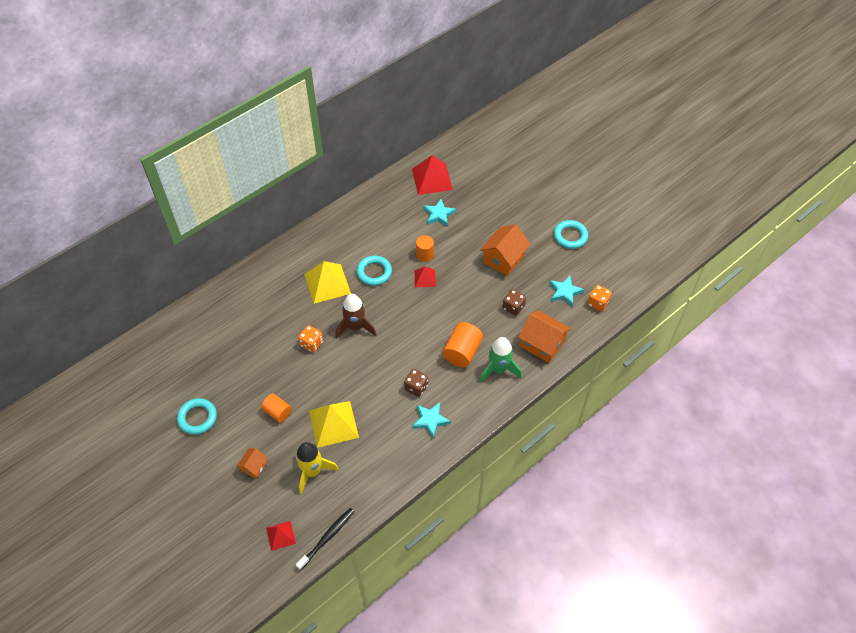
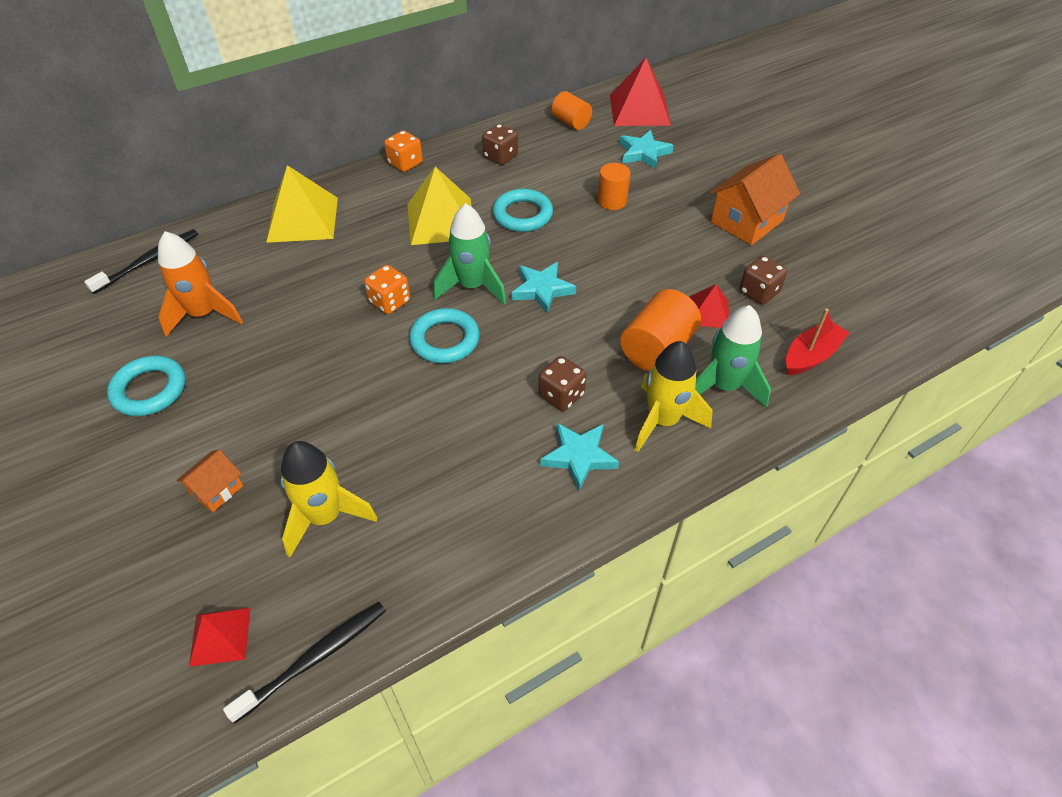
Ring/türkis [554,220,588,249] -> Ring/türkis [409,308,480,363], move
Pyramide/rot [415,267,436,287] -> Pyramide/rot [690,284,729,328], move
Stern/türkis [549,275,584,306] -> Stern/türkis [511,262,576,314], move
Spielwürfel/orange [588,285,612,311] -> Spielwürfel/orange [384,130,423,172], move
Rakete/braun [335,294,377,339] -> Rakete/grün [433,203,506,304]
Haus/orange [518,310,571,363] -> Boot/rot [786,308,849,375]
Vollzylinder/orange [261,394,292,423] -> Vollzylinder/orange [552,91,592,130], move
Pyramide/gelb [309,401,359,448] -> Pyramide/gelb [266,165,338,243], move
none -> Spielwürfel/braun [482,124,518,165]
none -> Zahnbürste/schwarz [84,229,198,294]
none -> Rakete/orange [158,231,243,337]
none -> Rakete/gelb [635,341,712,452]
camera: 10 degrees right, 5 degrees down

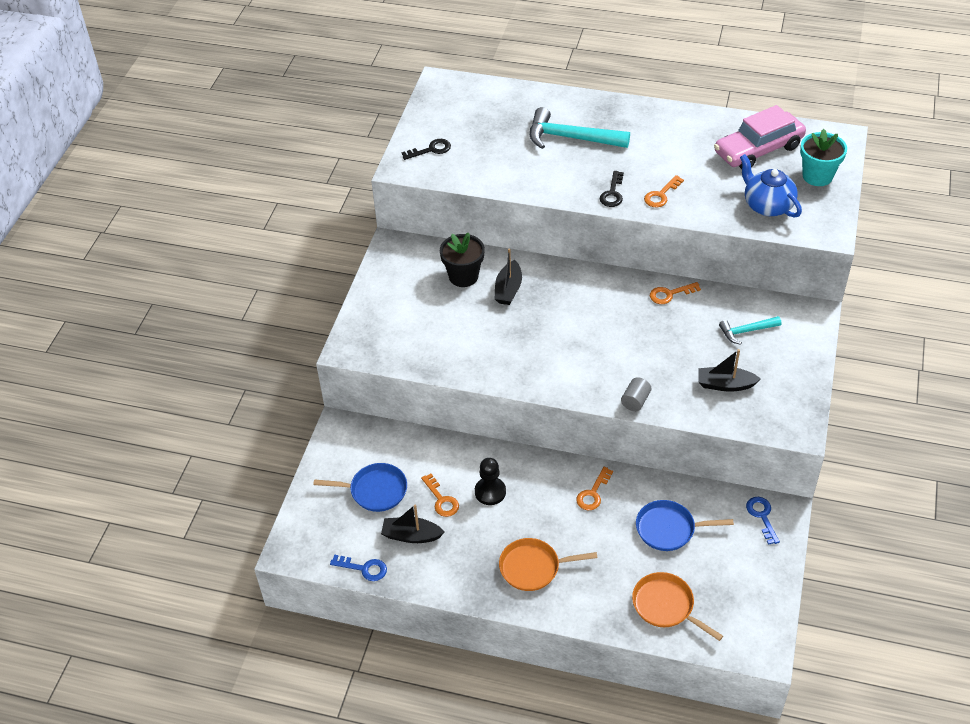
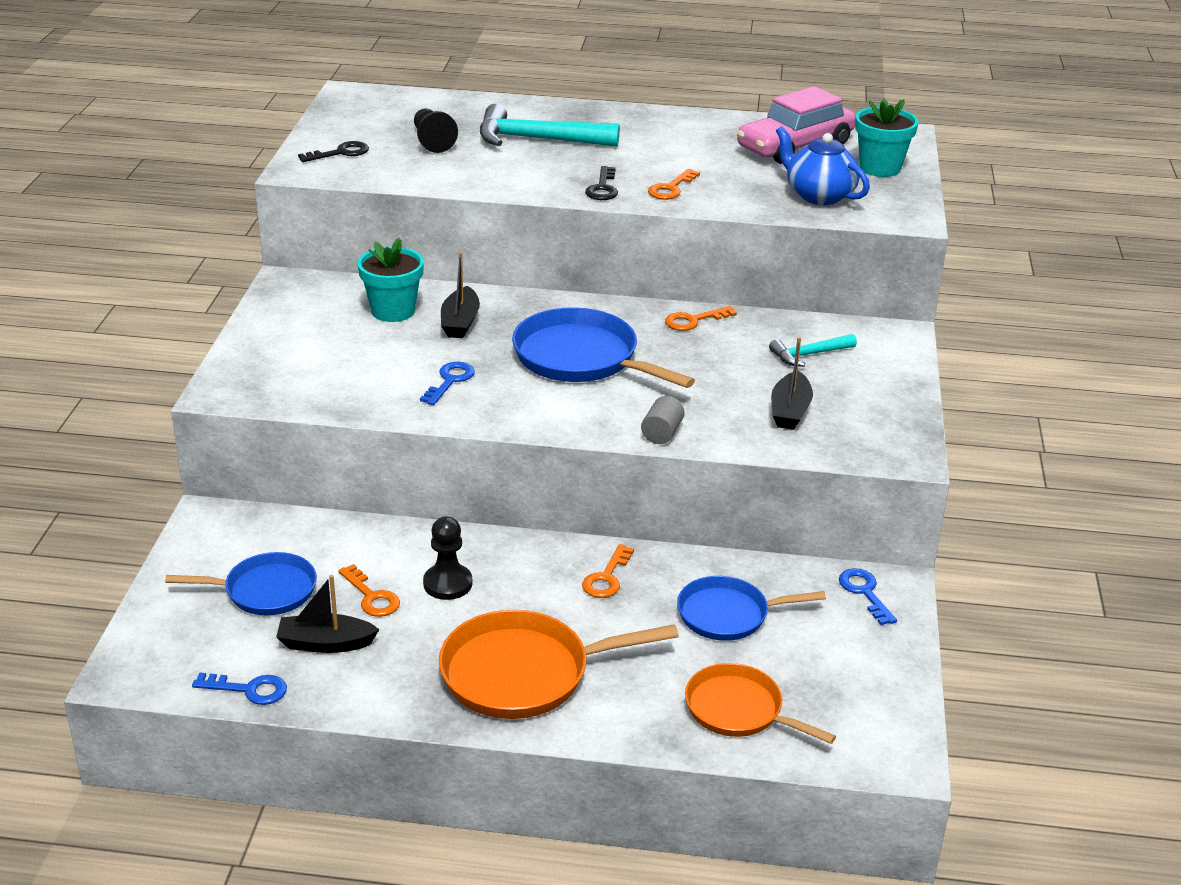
Blumentopf/schwarz [440,232,485,287] -> Blumentopf/türkis [358,237,424,322]
Boot/schwarz [698,349,761,392] -> Boot/schwarz [771,337,813,430], 75 degrees counterclockwise
Pfanne/orange [499,538,597,591] -> Pfanne/orange [439,610,679,719], x1.54
none -> Bauer/schwarz [414,108,458,153]
none -> Pfanne/blau [512,307,695,388]
none -> Schlüssel/blau [420,362,475,405]
camera: 10 degrees left, 15 degrees down

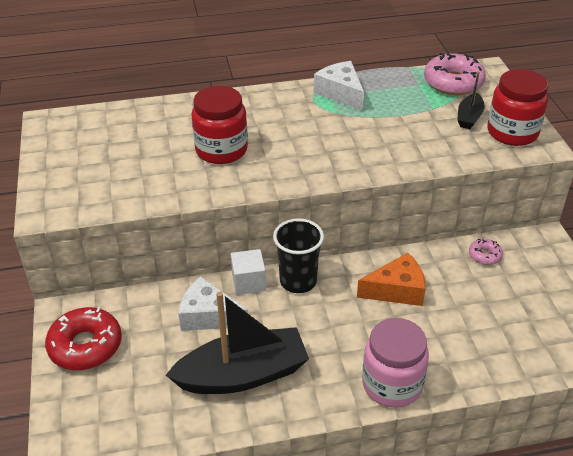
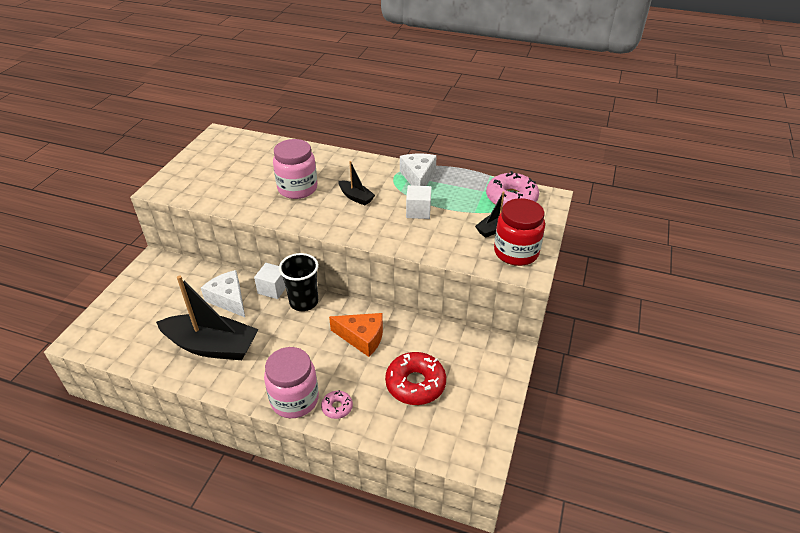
Einmachglas/rot [191,86,248,164] -> Einmachglas/rosa [273,139,317,199]
Donut/rosa [469,238,503,265] -> Donut/rosa [321,390,353,419], move
Donut/rot [45,307,122,370] -> Donut/rot [385,352,446,405], move
none -> Boot/schwarz [338,161,375,206]
none -> Kubus/weiß [406,185,431,219]
camera: 30 degrees right, 0 degrees up

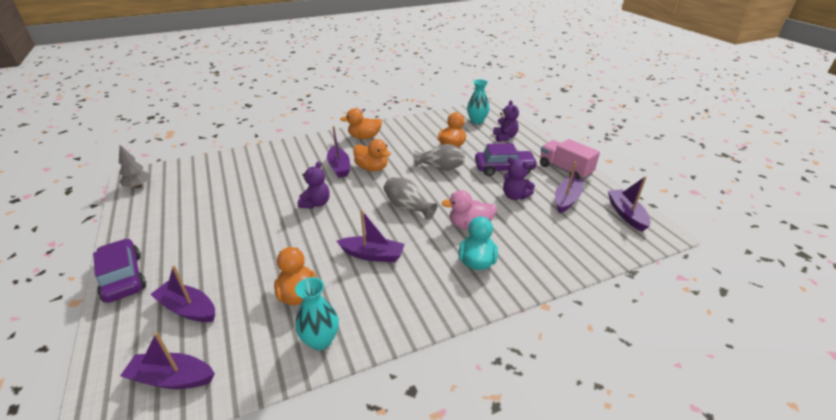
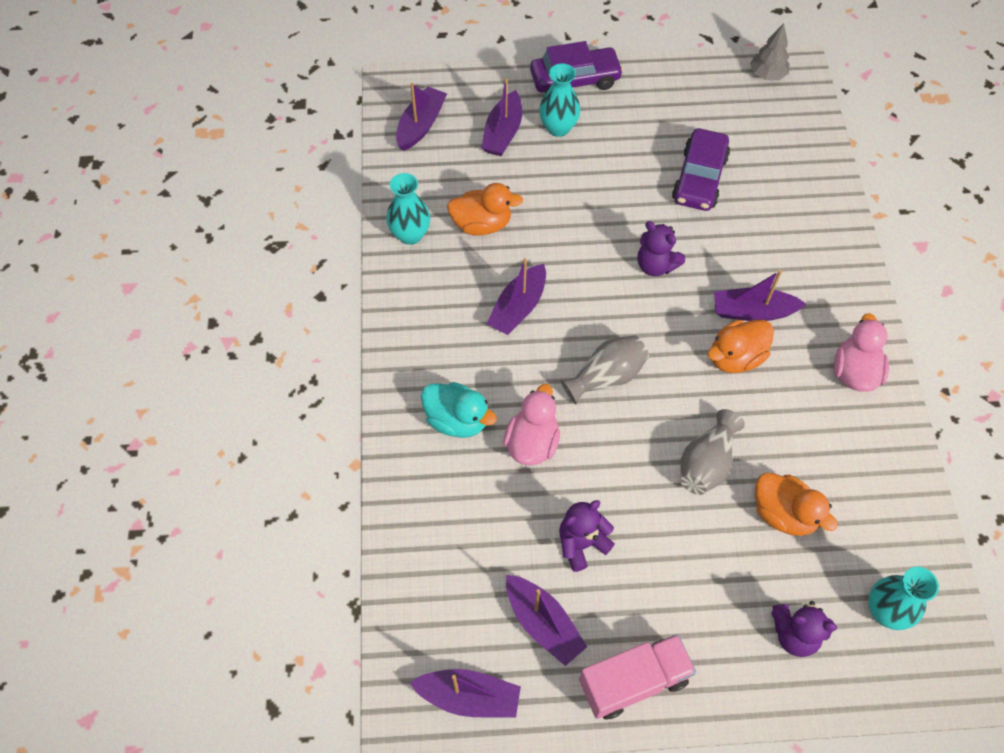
Ente/orange [340,108,382,139] -> Ente/rosa [834,313,889,392]
Auto/lila [475,143,538,176] -> Auto/lila [672,128,730,211], move
Boot/lila [150,266,215,322] -> Boot/lila [481,78,522,156], 150 degrees clockwise
none -> Vase/türkis [539,63,580,137]
camera: 110 degrees right, 25 degrees up

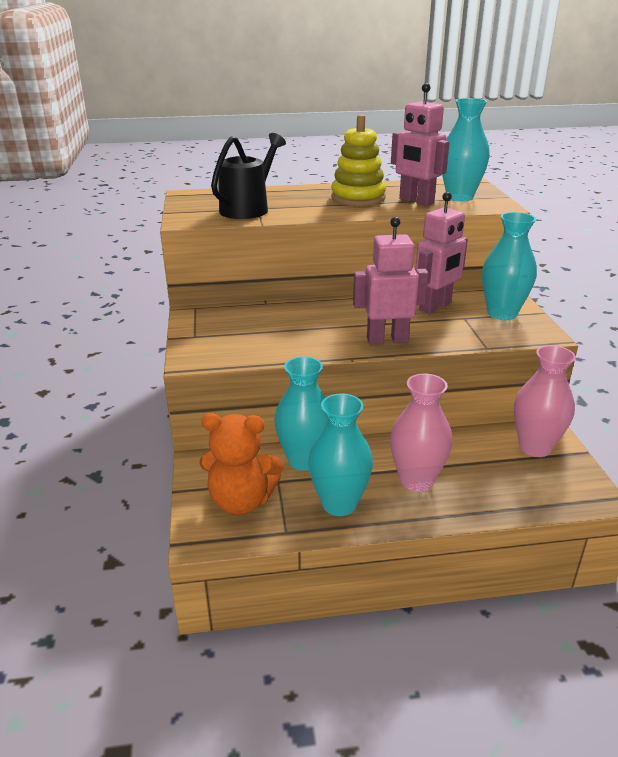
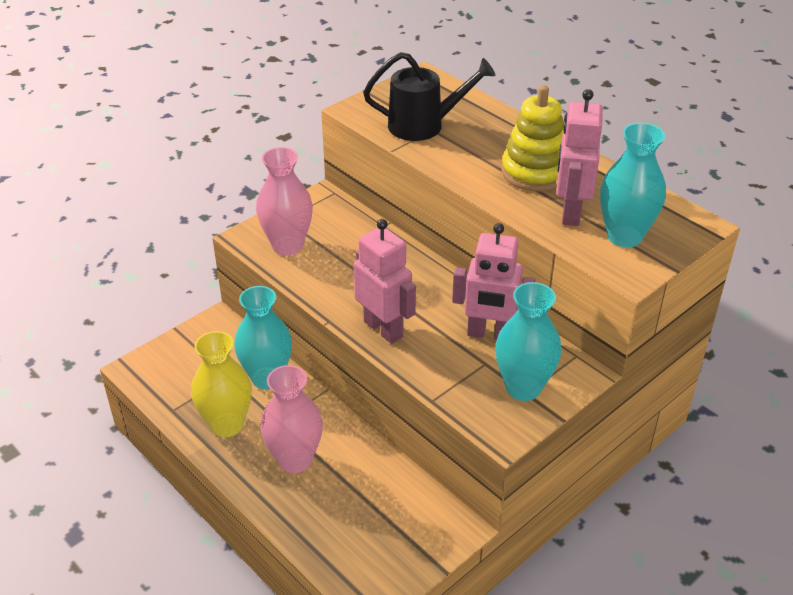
Vase/rosa [514,345,576,457] -> Vase/rosa [256,147,313,255], move
Vase/türkis [308,393,373,516] -> Vase/gelb [191,331,252,437]
Teddybär/orange [199,413,284,515] -> none
camera: 55 degrees right, 10 degrees up

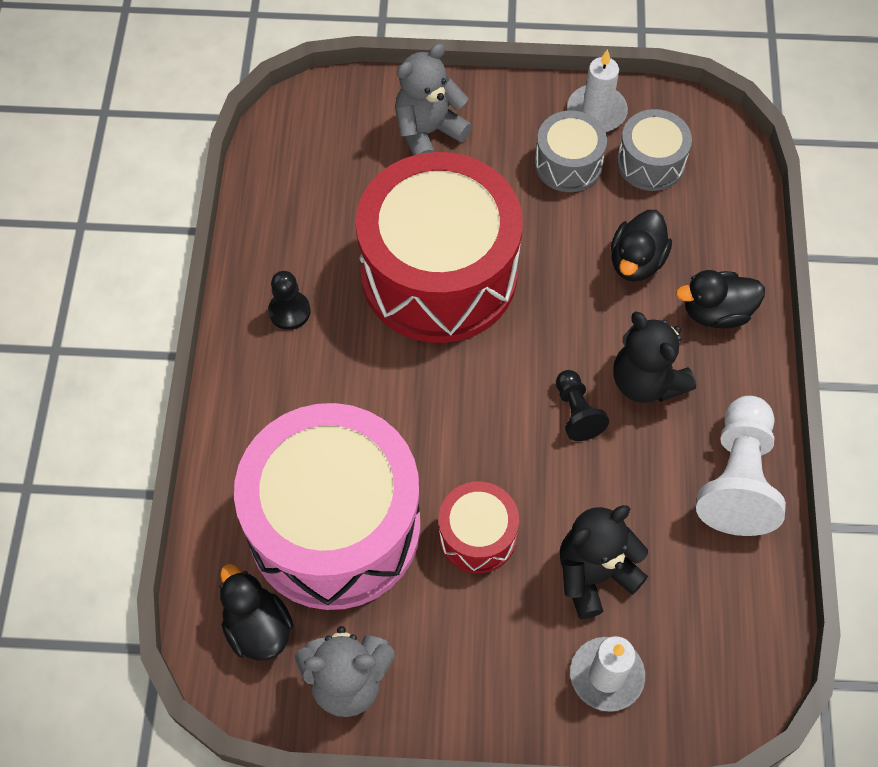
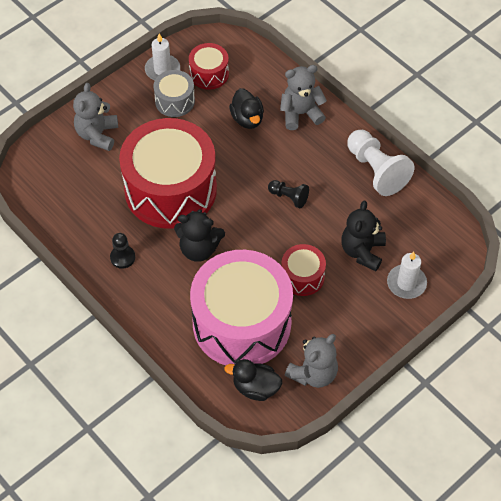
Trommel/grau [617,109,692,191] -> Trommel/rot [189,43,229,90]
Ente/schwarz [676,270,765,328] -> Teddybär/grau [280,65,327,130]
Teddybär/schwarz [613,312,696,403] -> Teddybär/schwarz [174,209,225,262], move
camera: 45 degrees left, 5 degrees down

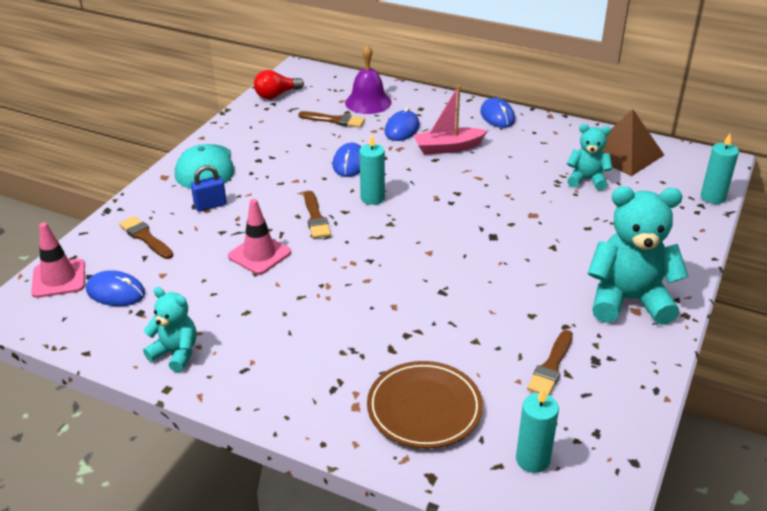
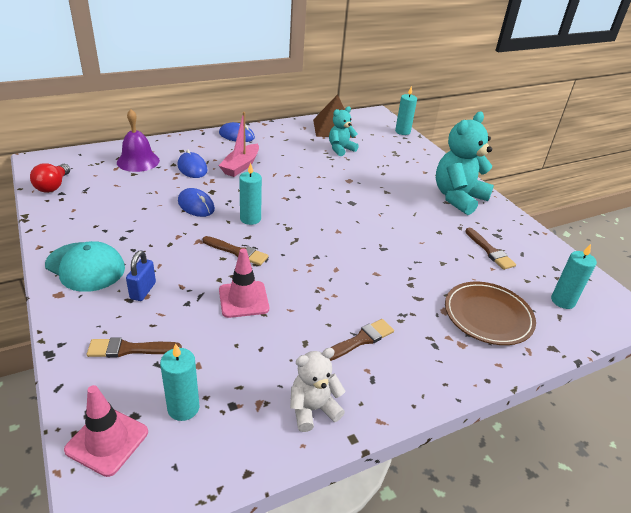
Pinsel/braun [298,111,365,128] -> Pinsel/braun [330,319,394,361], move
Computermaus/blau [86,270,145,306] -> Kerze/türkis [160,343,199,421]
Teddybär/türkis [143,287,197,372] -> Teddybär/weiß [290,348,345,432]
camera: 55 degrees left, 0 degrees up

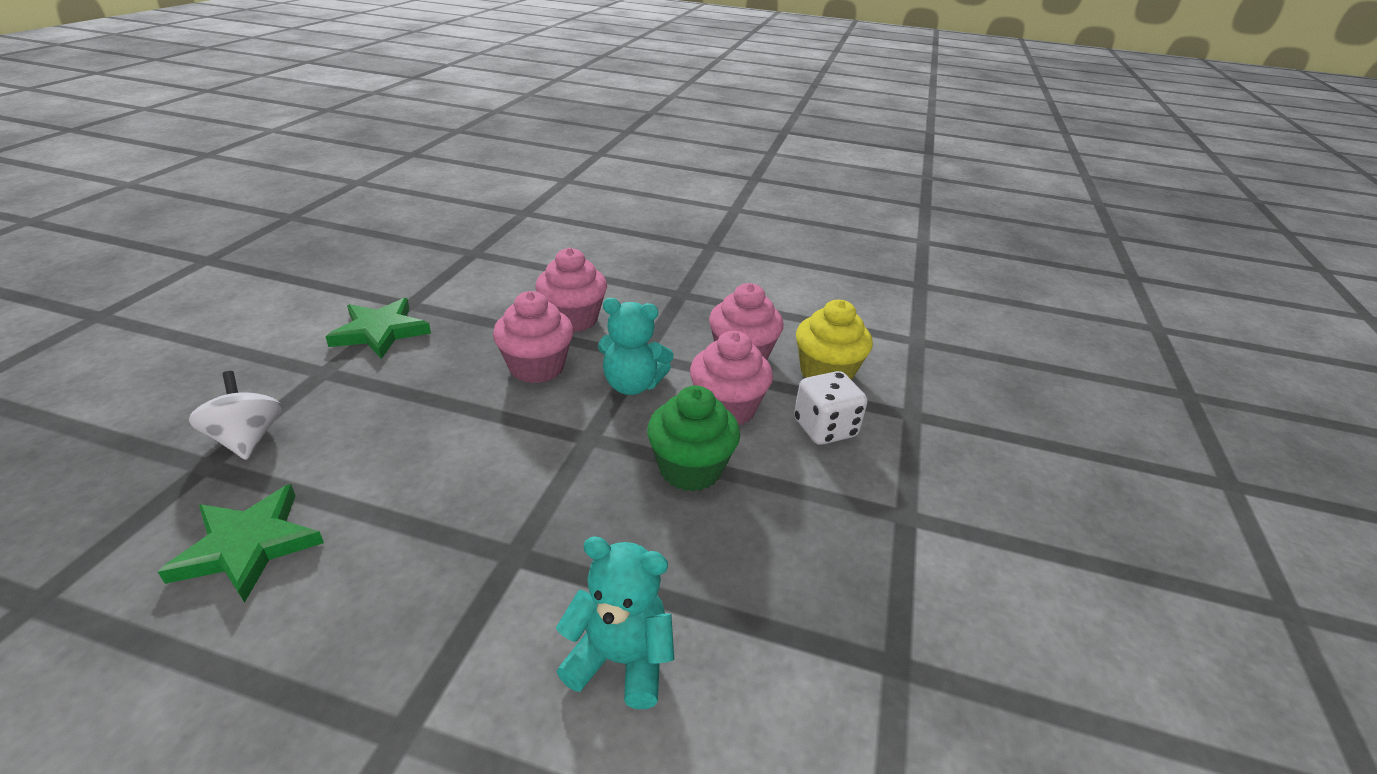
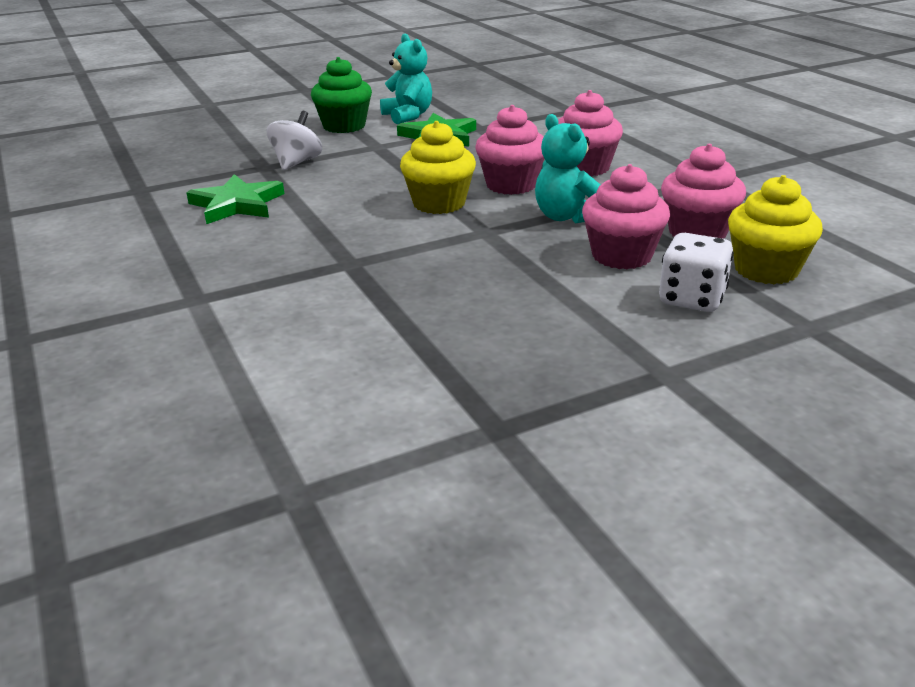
Muffin/grün [647,386,740,491] -> Muffin/grün [311,57,372,133], move
Teddybär/türkis [556,537,674,709] -> Teddybär/türkis [380,33,432,124], move
none -> Muffin/gelb [400,121,476,214]
camera: 50 degrees right, 5 degrees down

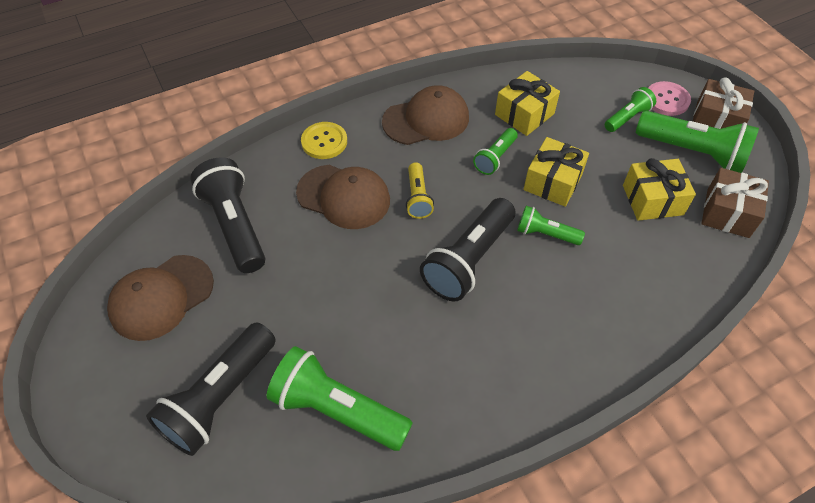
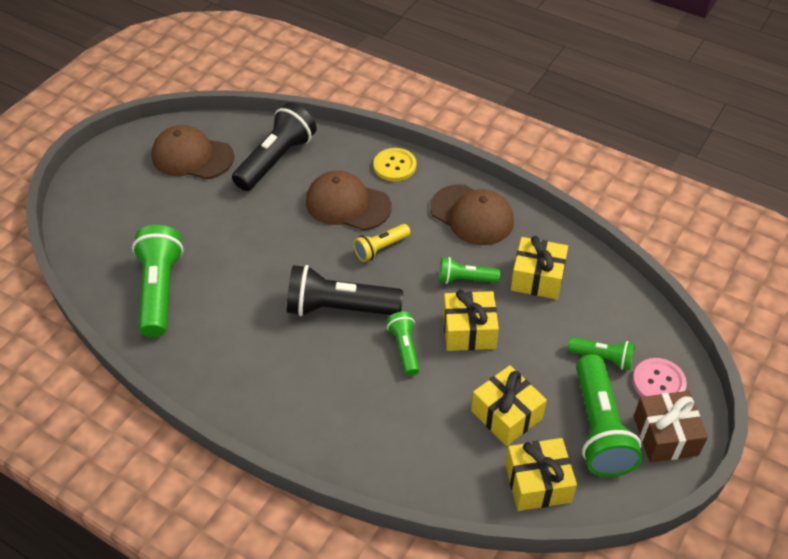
Kappe/braun [296,165,390,229] -> Kappe/braun [306,170,391,230], 120 degrees clockwise
Geschenk/braun [701,168,769,238] -> Geschenk/gelb [505,438,577,511]
Taschenlampe/schwarz [146,322,276,456] -> none
camera: 60 degrees right, 5 degrees down

